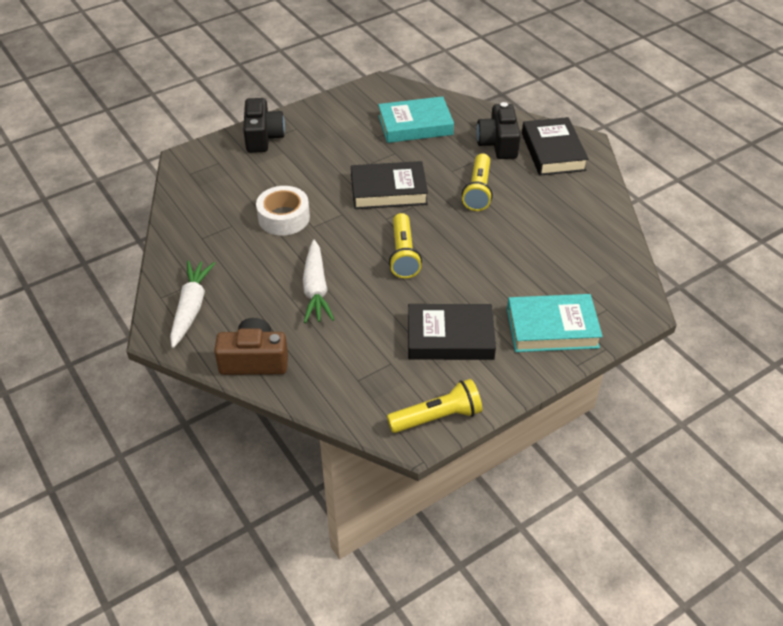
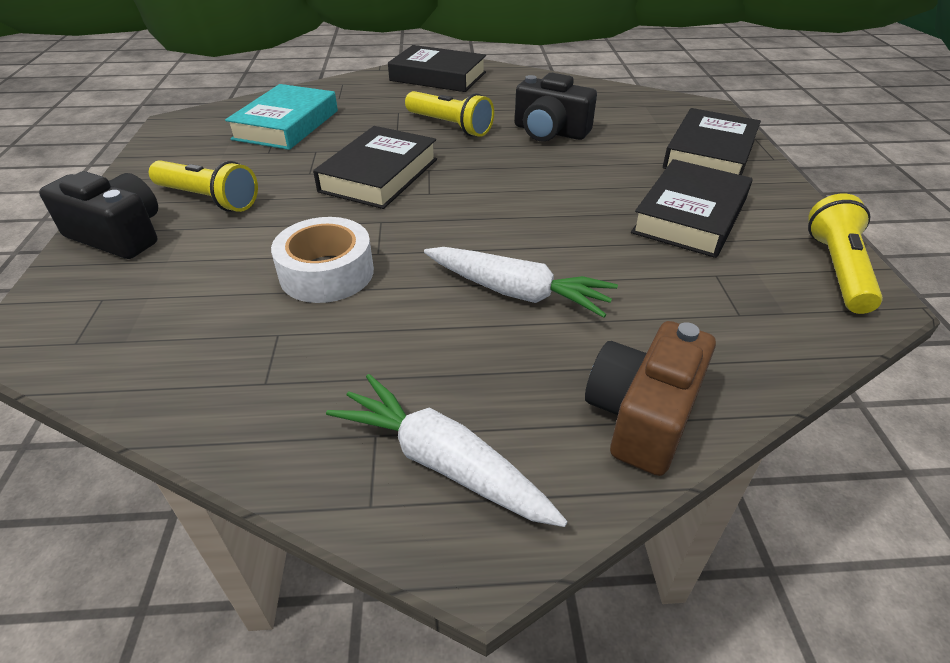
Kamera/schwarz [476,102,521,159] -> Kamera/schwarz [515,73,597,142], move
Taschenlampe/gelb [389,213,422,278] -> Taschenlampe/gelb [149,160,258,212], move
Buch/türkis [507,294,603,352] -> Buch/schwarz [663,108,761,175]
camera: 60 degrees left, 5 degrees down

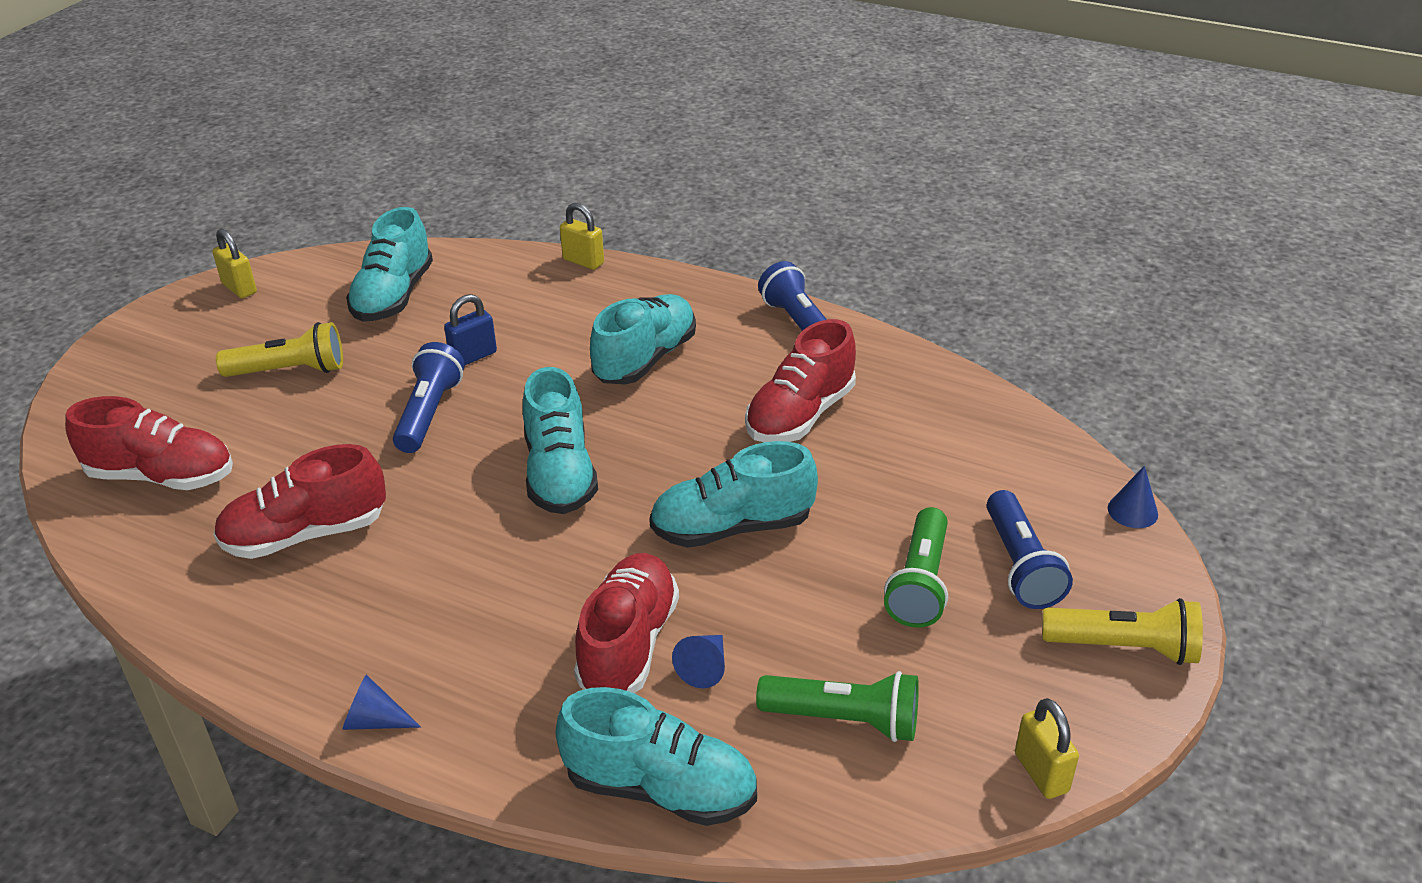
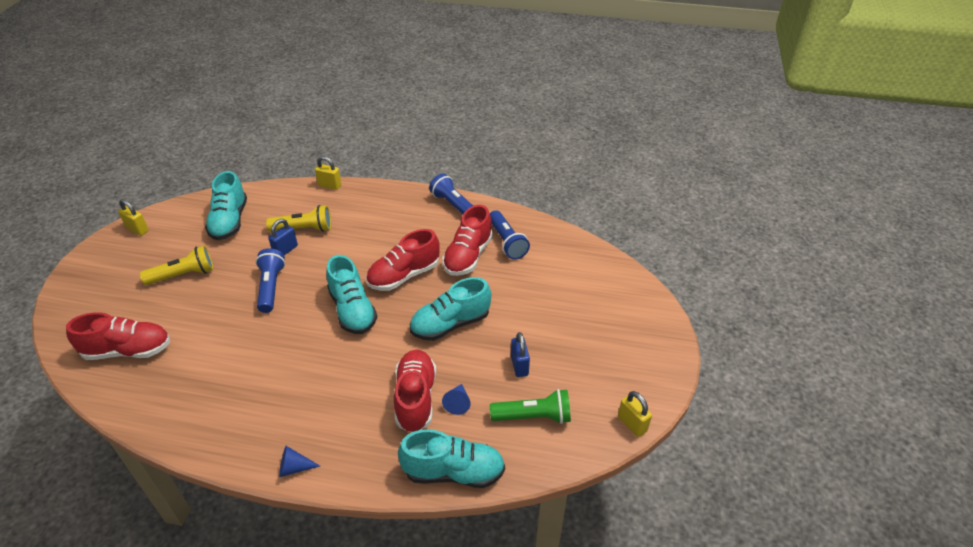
Schuh/türkis [590,294,696,384] -> none
Schuh/rot [213,444,386,559] -> Schuh/rot [366,229,440,291], move
Kegel/blau [1108,466,1158,528] -> none
Taschenlampe/blau [987,490,1073,609] -> Taschenlampe/blau [490,210,530,259], move
Taschenlampe/grün [884,507,948,628] -> none
Taschenlampe/gelb [1042,598,1203,665] -> Taschenlampe/gelb [266,205,331,232], move
none -> Vorhängeschloss/blau [511,332,530,377]
camera: 15 degrees left, 5 degrees up

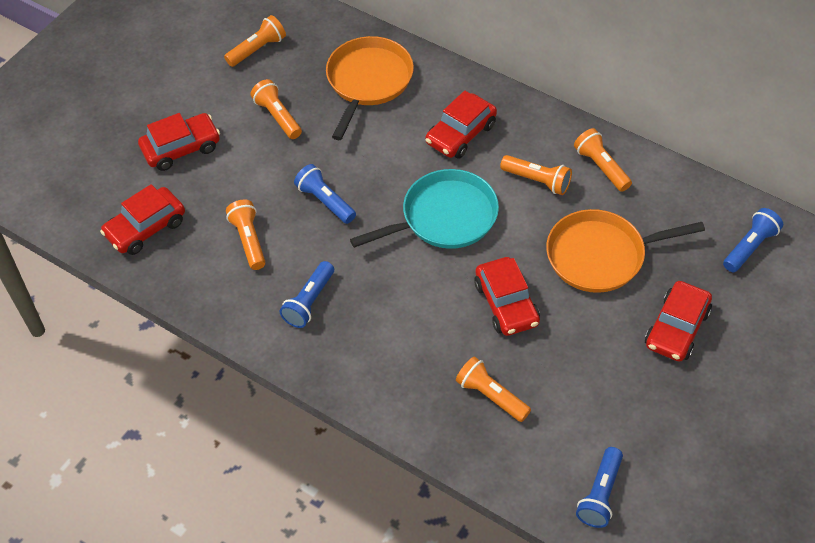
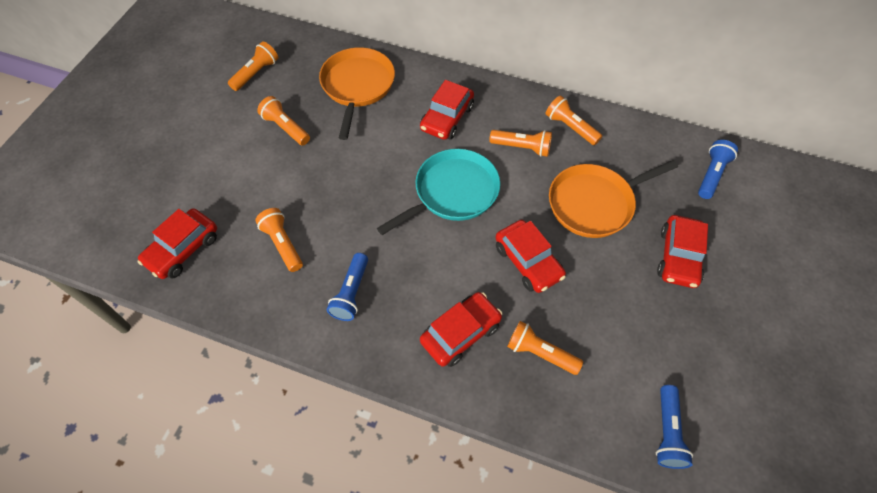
Auto/rot [138,113,220,171] -> Auto/rot [420,292,502,367], move
Taschenlampe/blau [294,164,356,224] -> none
camera: 15 degrees left, 5 degrees up

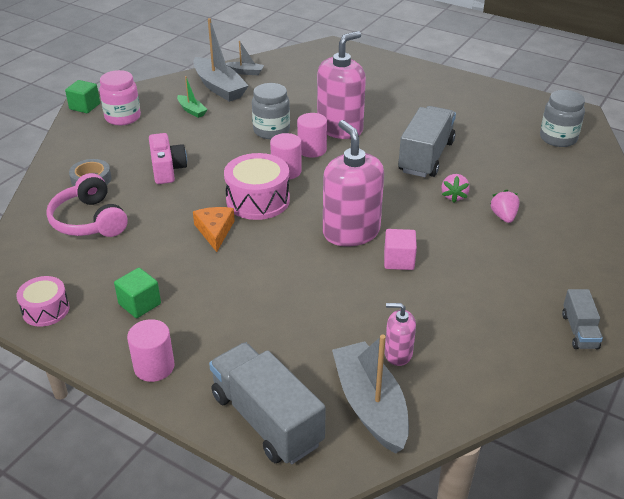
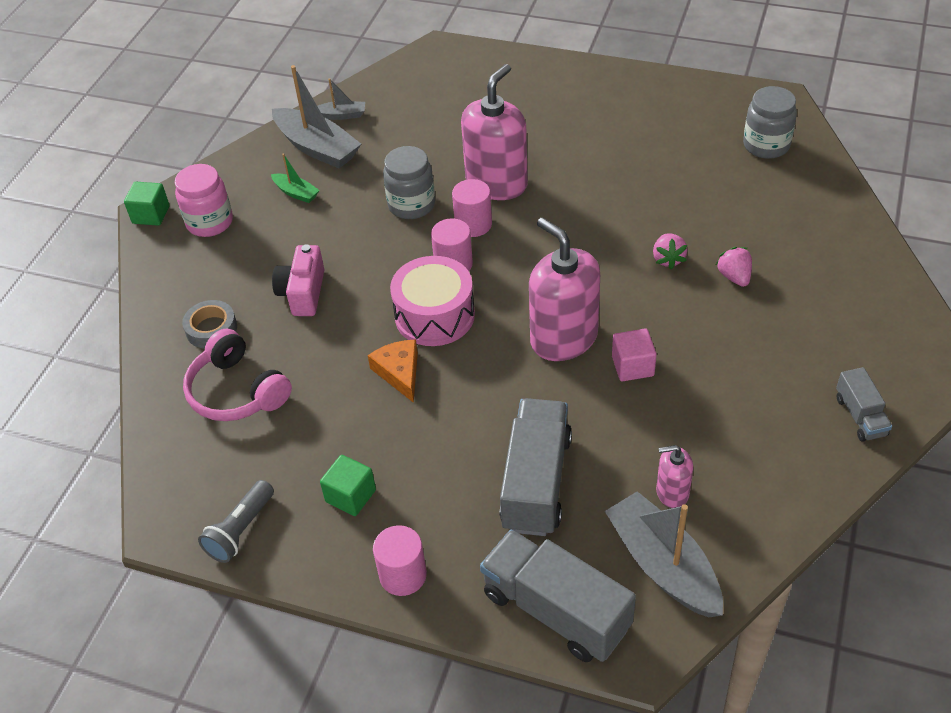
Lastwagen/grau [398,106,456,177] -> Lastwagen/grau [500,398,572,536], move
Kamera/rosa [149,133,187,184] -> Kamera/rosa [272,244,325,316], 150 degrees counterclockwise
Trommel/rosa [16,276,69,327] -> Taschenlampe/grau [198,480,274,563]
camera: 10 degrees left, 10 degrees up

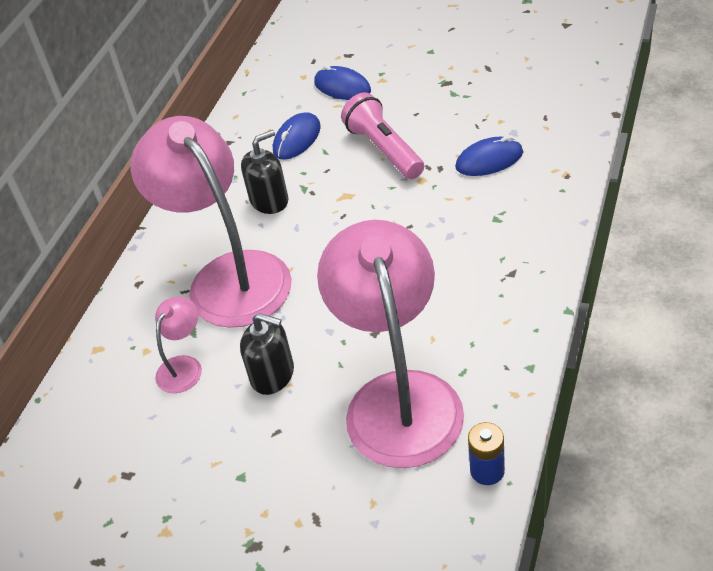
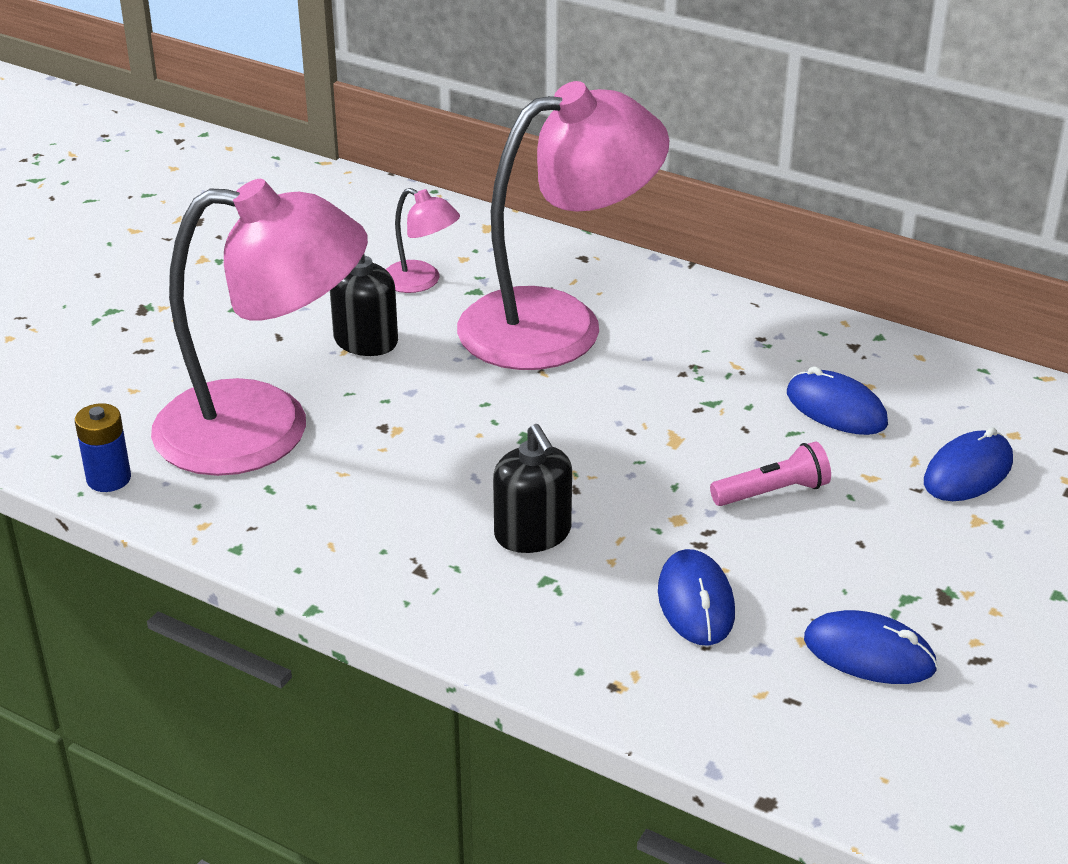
Taschenlampe/rosa [341,92,424,179] -> Taschenlampe/rosa [710,441,831,506], x0.63
Seifenspender/schwarz [241,130,289,214] -> Seifenspender/schwarz [493,424,572,553], move
none -> Computermaus/blau [804,610,938,684]
camera: 95 degrees right, 10 degrees down

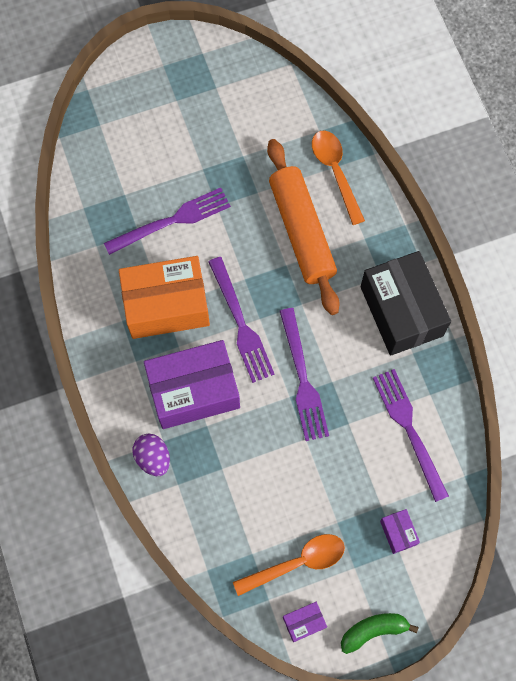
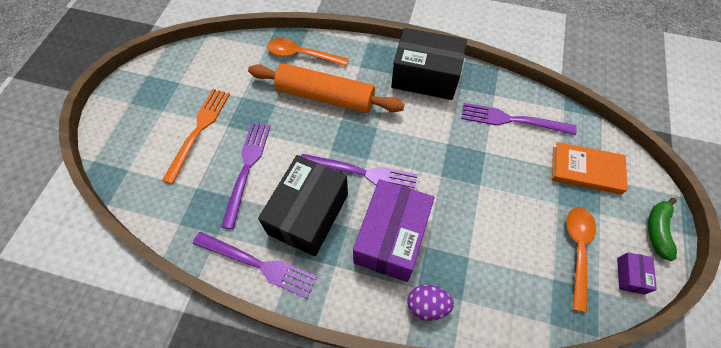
Schachtel/orange [119,256,210,339] -> Schachtel/schwarz [258,155,348,257]
Gabel/lila [280,308,329,441] -> Gabel/lila [193,232,317,299], move
Schachtel/lila [380,509,420,554] -> Buch/orange [552,142,627,195]
none -> Gabel/orange [162,89,230,184]
camera: 55 degrees left, 10 degrees down

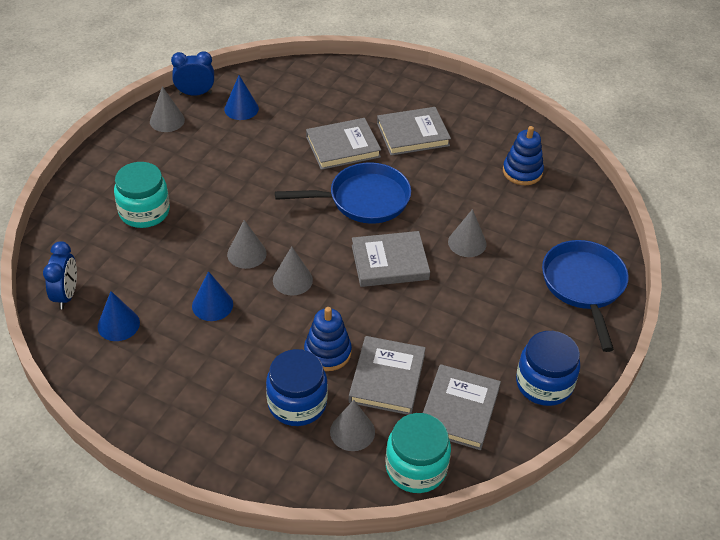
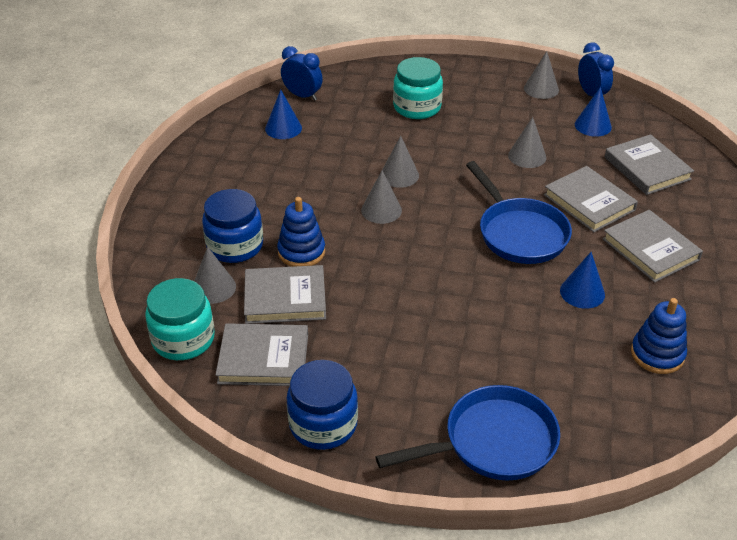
Kegel/grau [448,209,487,257] -> Kegel/grau [508,117,546,168], move
Buch/grau [352,231,430,287] -> Buch/grau [605,134,694,195], move
Wecker/blau [43,241,77,309] -> Wecker/blau [281,46,323,101], 135 degrees counterclockwise
Kegel/blau [192,271,233,321] -> Kegel/blau [560,252,605,309], move
camera: 75 degrees right, 5 degrees down

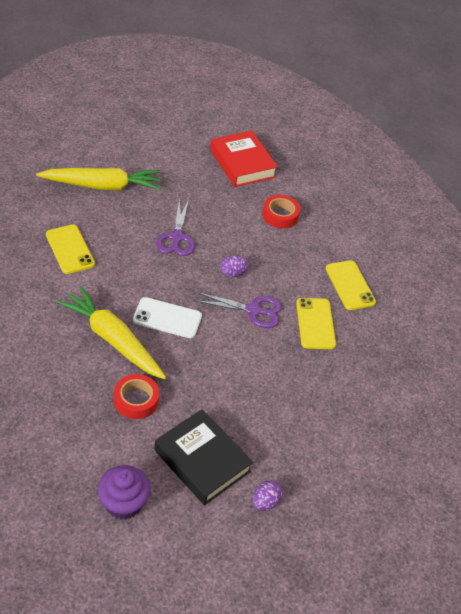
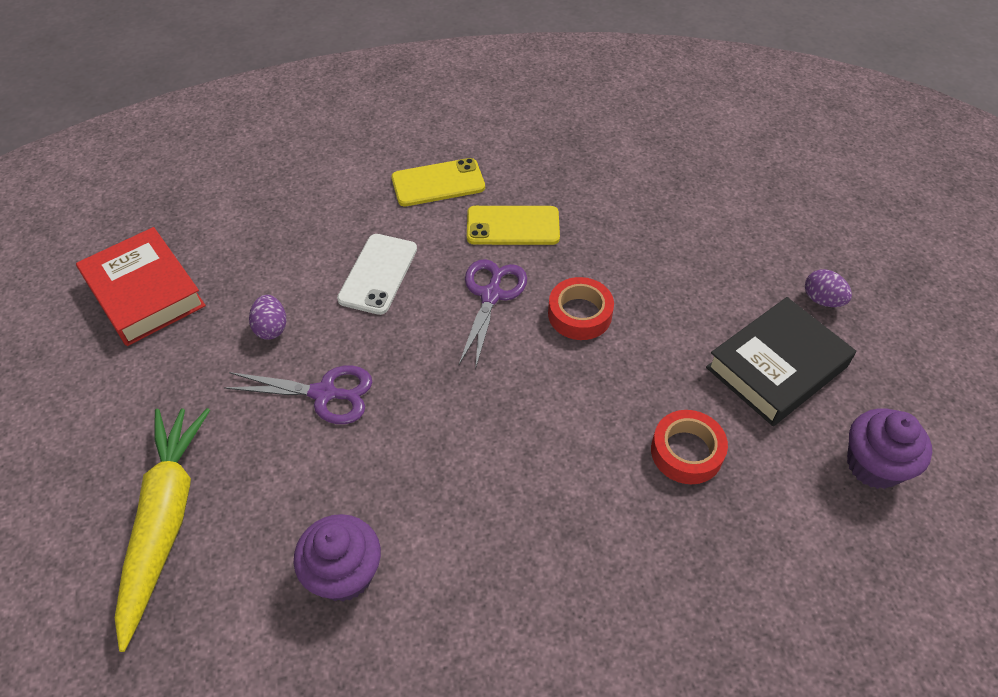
Buch/rot [210,131,278,187] -> Buch/rot [76,227,206,346], 75 degrees clockwise
Klebeband/rot [262,195,300,229] -> Klebeband/rot [548,277,614,340], move
Handy/gelb [46,225,95,274] -> Muffin/lila [294,514,381,602]
Ei/lila [220,256,249,277] -> Ei/lila [249,295,287,340], move
Karotte/gelb [57,286,166,379] -> none
Handy/weiß [133,297,202,338] -> Handy/weiß [337,234,417,315], move
camera: 80 degrees left, 5 degrees up

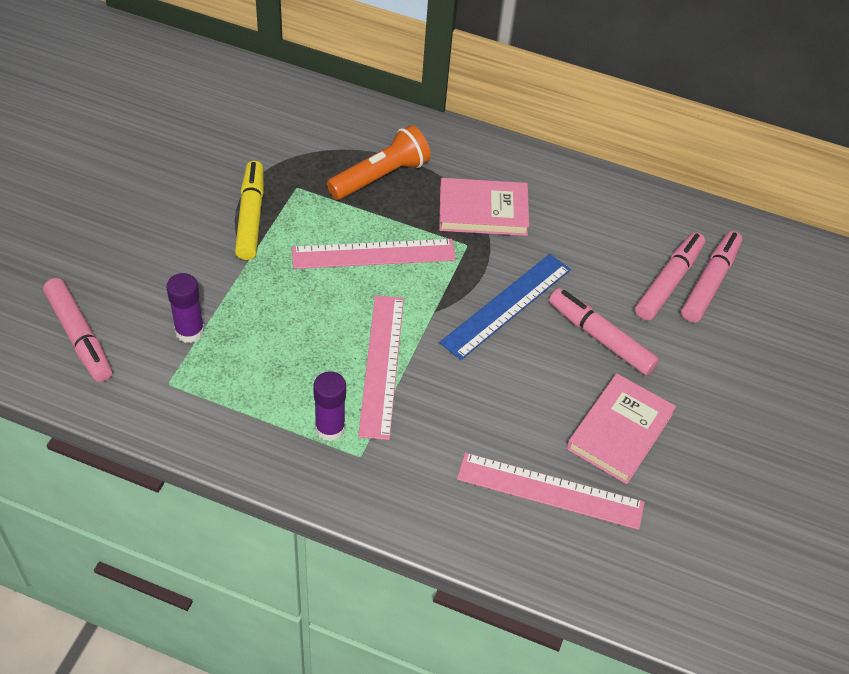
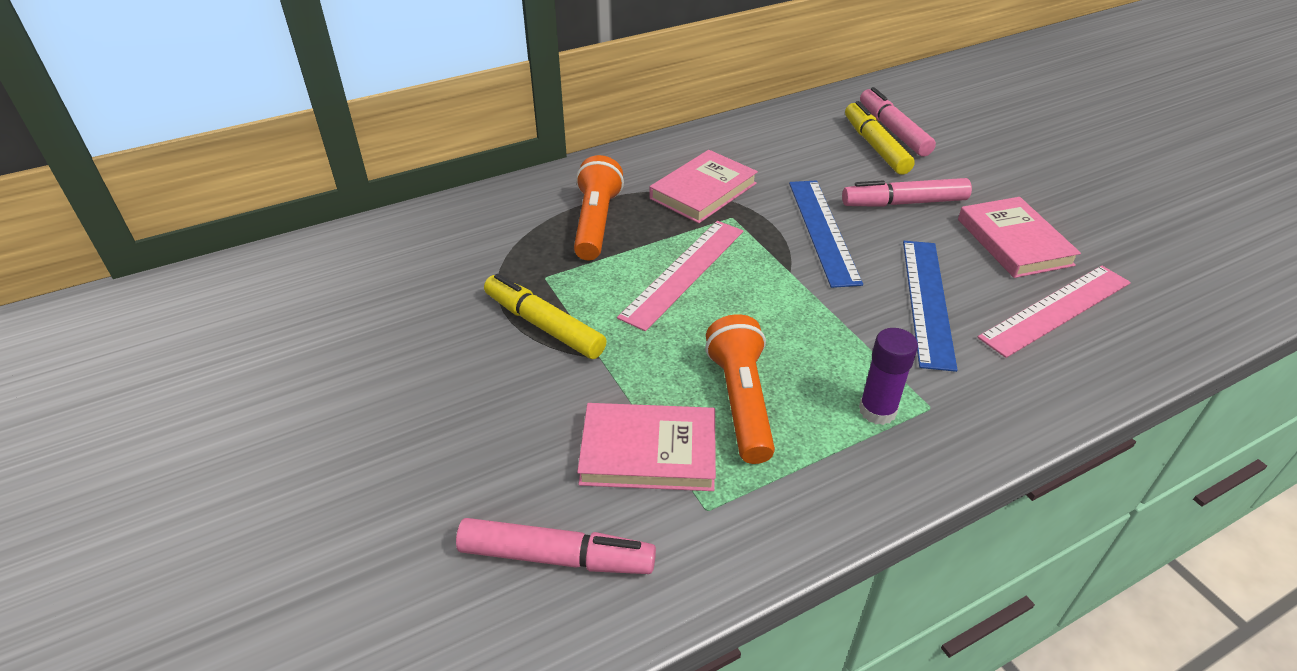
Filzstift/rosa [635,232,705,321] -> Filzstift/gelb [845,101,915,175]
Klebestift/lila [166,273,204,343] -> Buch/rosa [577,403,716,491]
Lineal/rosa [358,295,404,440] -> none
none -> Lineal/blau [903,241,958,372]
none -> Taschenlampe/orange [705,314,775,464]
camera: 45 degrees left, 10 degrees down

